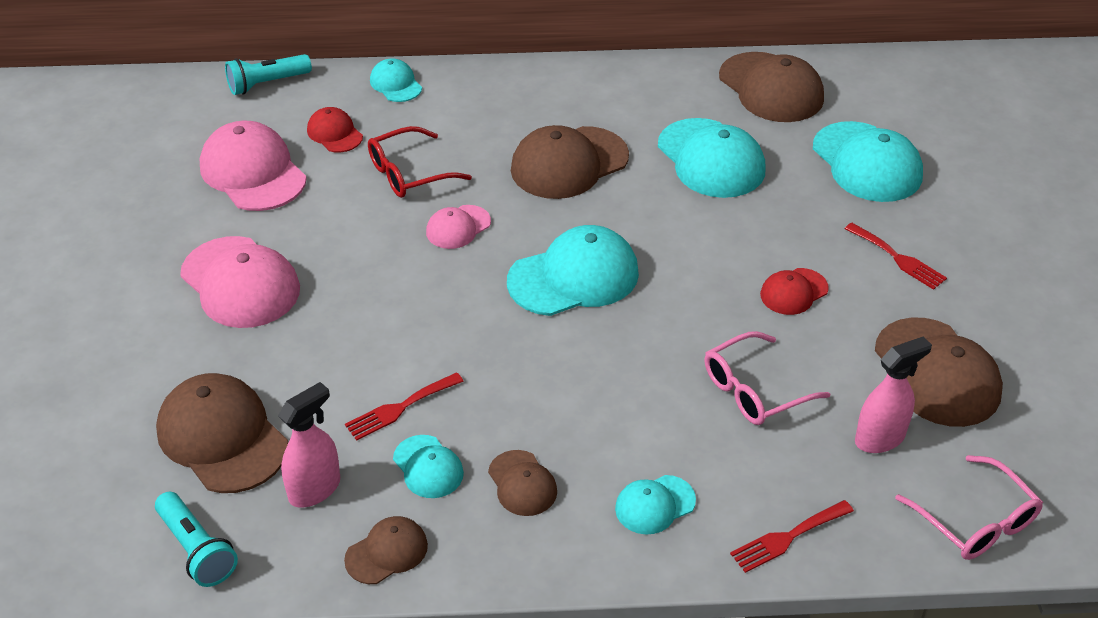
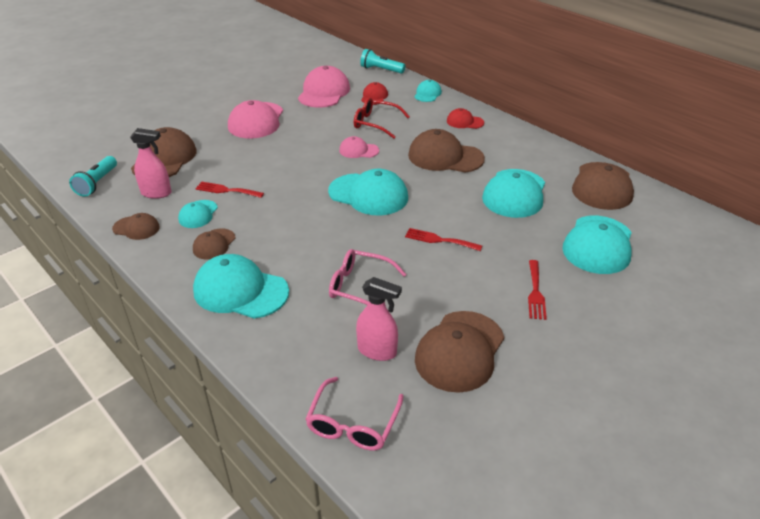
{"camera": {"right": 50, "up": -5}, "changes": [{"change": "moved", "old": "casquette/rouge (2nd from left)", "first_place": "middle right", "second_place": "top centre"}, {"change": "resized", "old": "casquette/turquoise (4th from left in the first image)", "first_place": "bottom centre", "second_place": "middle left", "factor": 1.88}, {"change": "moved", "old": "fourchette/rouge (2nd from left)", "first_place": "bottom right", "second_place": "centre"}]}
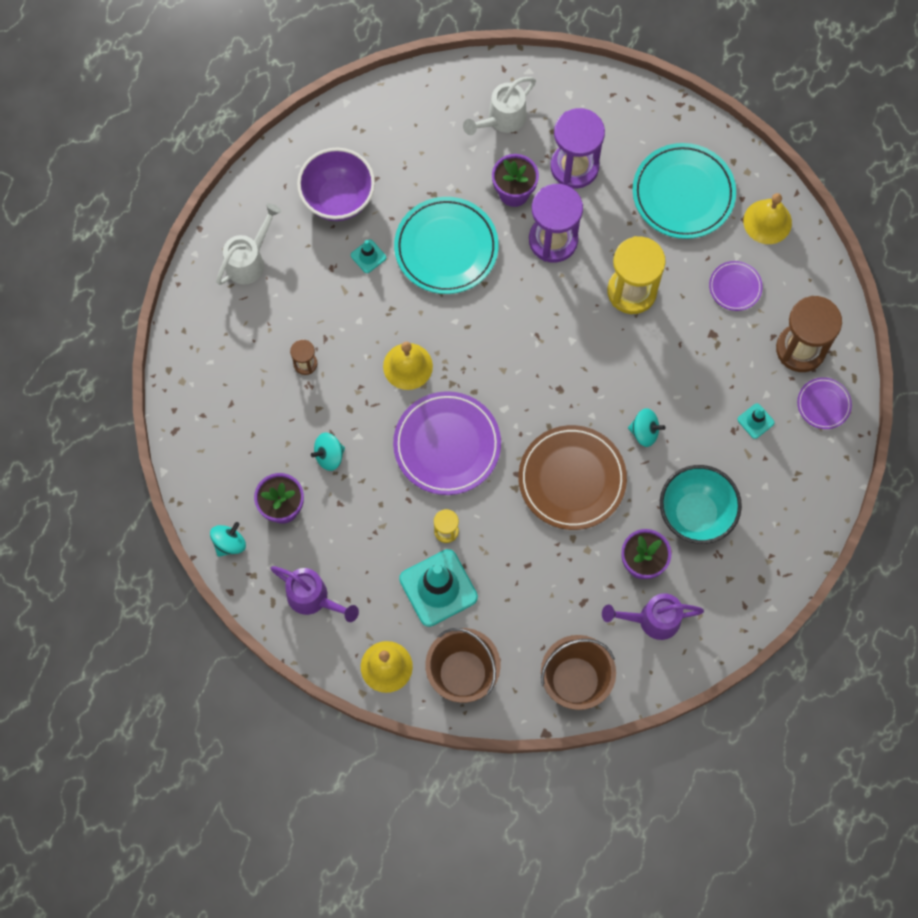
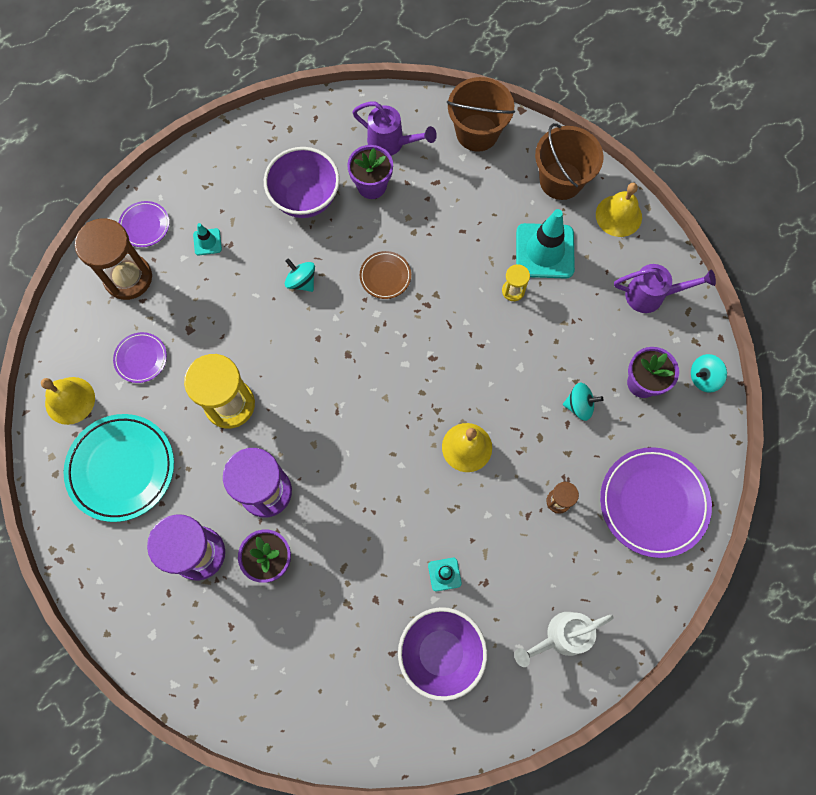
{"camera": {"right": -150, "up": 0}, "changes": [{"change": "removed", "old": "arrosoir/blanc (2nd from left)", "first_place": "top centre"}, {"change": "removed", "old": "assiette/turquoise (1st from left)", "first_place": "top centre"}, {"change": "moved", "old": "assiette/violet (1st from left in the first image)", "new": "assiette/violet (3rd from left)", "first_place": "centre", "second_place": "middle right"}, {"change": "resized", "old": "assiette/marron", "first_place": "centre", "second_place": "centre", "factor": 0.51}, {"change": "recoloured", "old": "bol/turquoise", "new": "bol/violet (1st from left)", "first_place": "middle right", "second_place": "top centre"}, {"change": "turned", "old": "arrosoir/violet (1st from left in the first image)", "first_place": "centre", "second_place": "middle right", "degrees": 120}]}
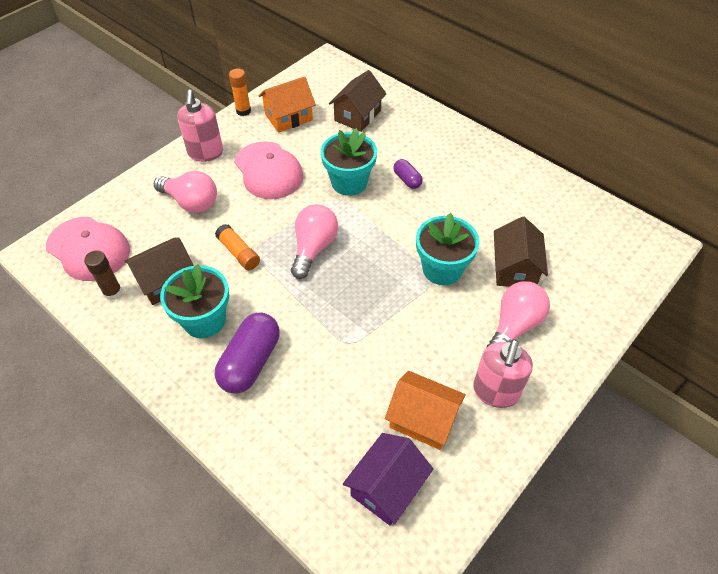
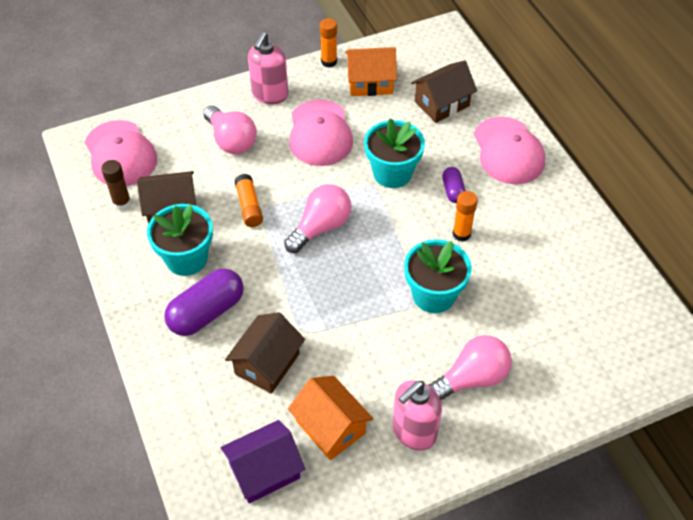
{"camera": {"right": 25, "up": 0}, "changes": [{"change": "moved", "old": "maison/marron (3rd from left in the first image)", "new": "maison/marron (2nd from left)", "first_place": "middle right", "second_place": "bottom centre"}, {"change": "added", "new": "casquette/rose (3rd from left)", "second_place": "top right"}, {"change": "added", "new": "bâton de colle/orange (3rd from left)", "second_place": "middle right"}]}
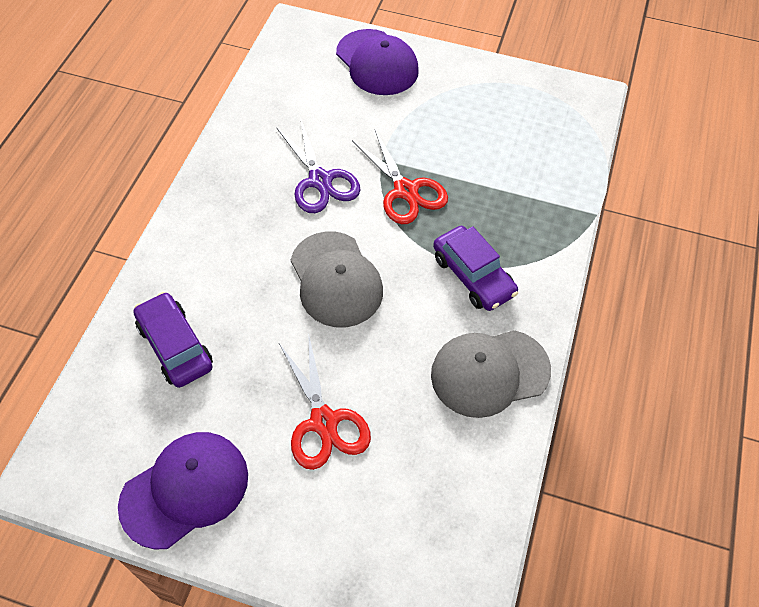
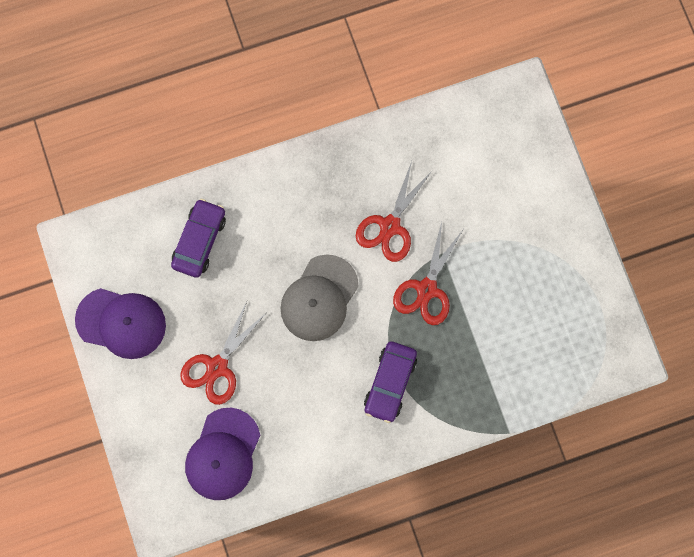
{"camera": {"right": 55, "up": 20}, "changes": [{"change": "moved", "old": "casquette/violet (2nd from left)", "first_place": "top centre", "second_place": "bottom left"}, {"change": "recoloured", "old": "ciseaux/violet", "new": "ciseaux/rouge (2nd from left)", "first_place": "top centre", "second_place": "centre"}, {"change": "removed", "old": "casquette/gris (2nd from left)", "first_place": "centre"}]}
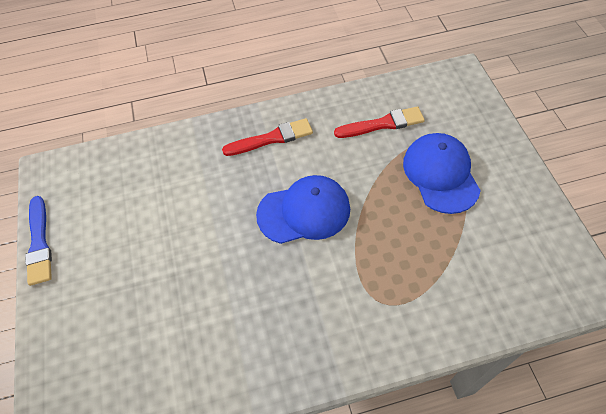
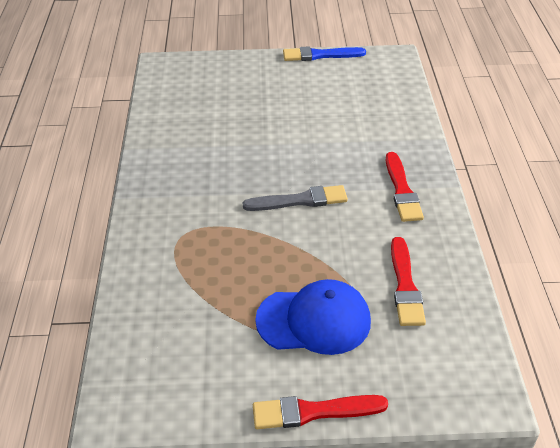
{"camera": {"right": 100, "up": -15}, "changes": [{"change": "replaced", "old": "casquette/bleu (1st from left)", "new": "pinceau/gris", "first_place": "centre", "second_place": "centre"}, {"change": "added", "new": "pinceau/rouge (1st from left)", "second_place": "bottom centre"}]}
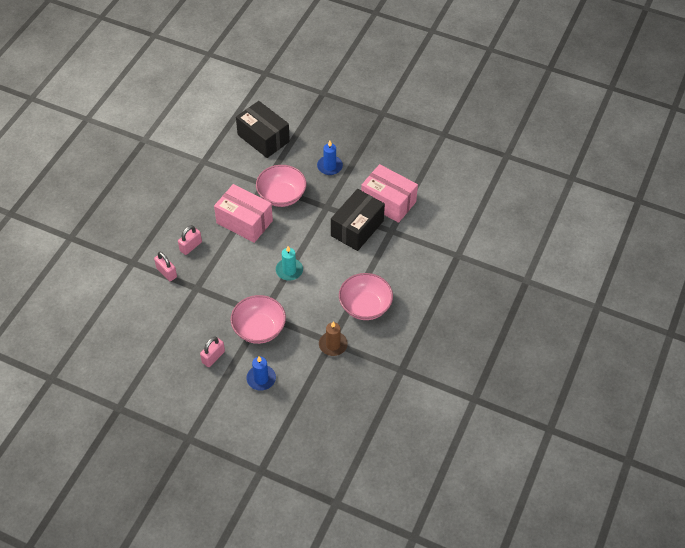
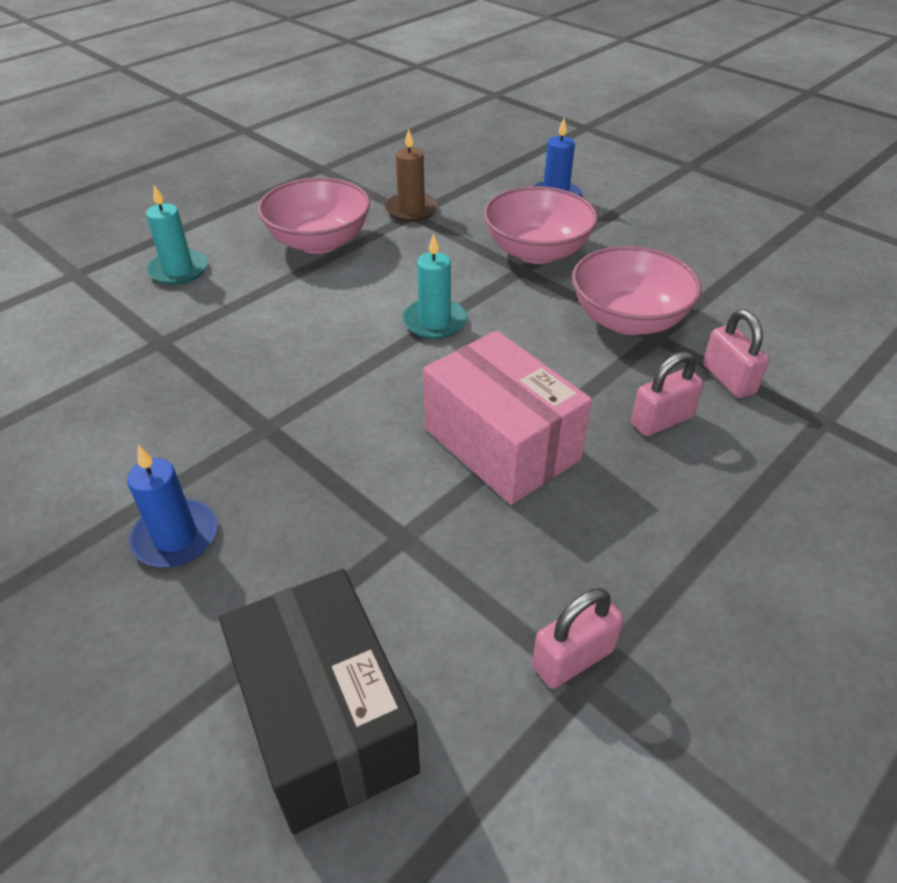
{"camera": {"right": -160, "up": -10}, "changes": [{"change": "removed", "old": "boîte/rose (2nd from left)", "first_place": "centre"}, {"change": "moved", "old": "bol/rose (2nd from left in the first image)", "new": "bol/rose (3rd from left)", "first_place": "centre", "second_place": "top right"}, {"change": "removed", "old": "boîte/noir (2nd from left)", "first_place": "centre"}, {"change": "moved", "old": "cadenas/rose (3rd from left in the first image)", "new": "cadenas/rose (1st from left)", "first_place": "middle left", "second_place": "bottom centre"}, {"change": "added", "new": "bougie/turquoise (1st from left)", "second_place": "top left"}]}
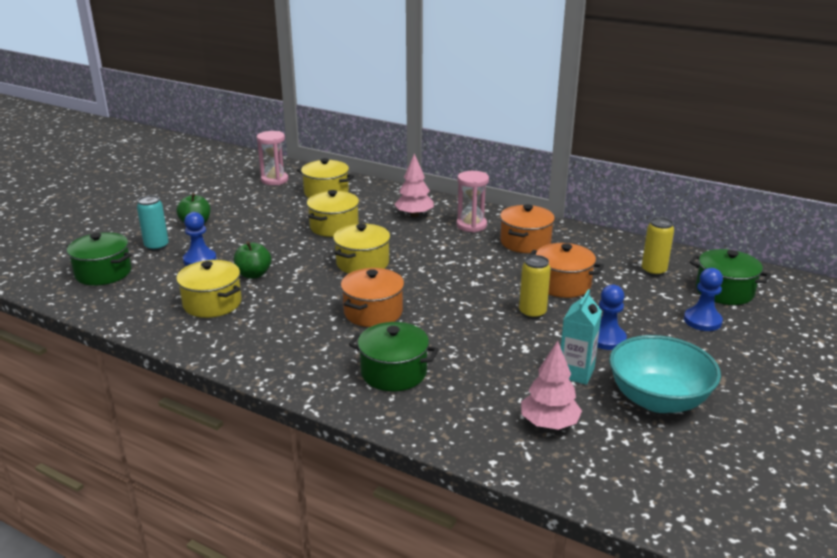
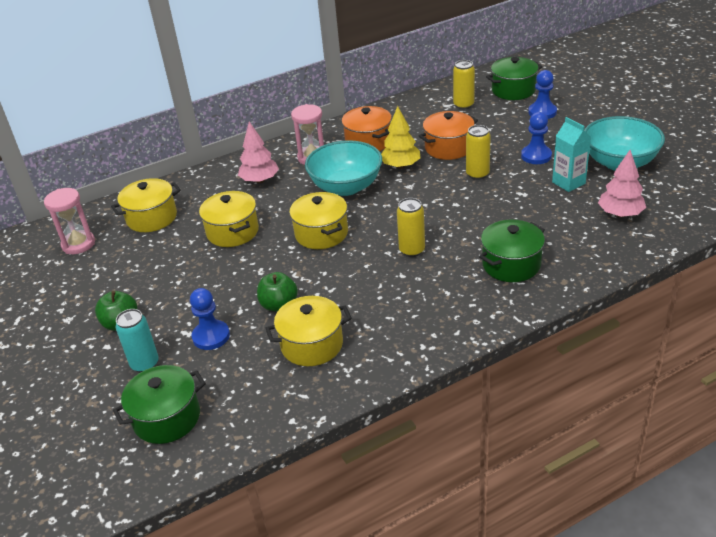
{"camera": {"right": -55, "up": 10}, "changes": [{"change": "replaced", "old": "marmite/orange (1st from left)", "new": "canette/jaune (1st from left)", "first_place": "centre", "second_place": "centre"}, {"change": "added", "new": "arbre/jaune", "second_place": "top centre"}, {"change": "added", "new": "bol/turquoise (1st from left)", "second_place": "top centre"}]}
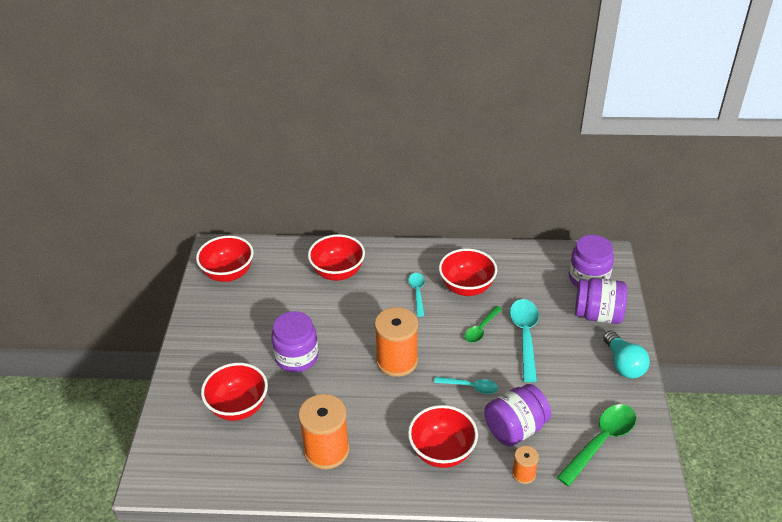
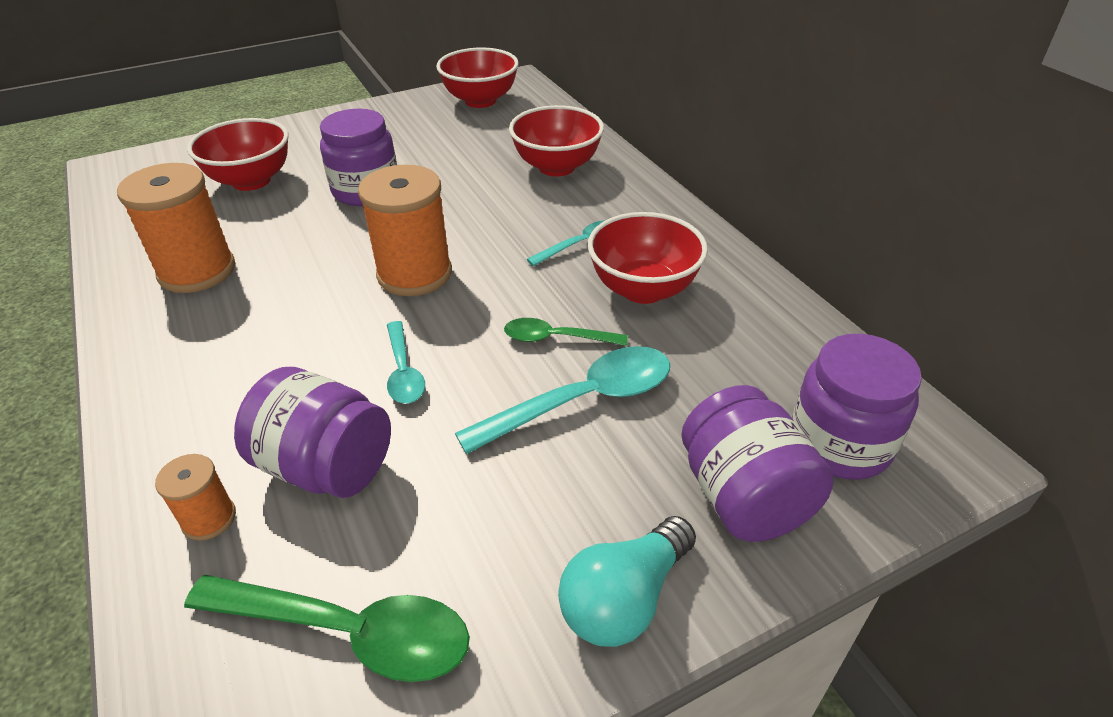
{"camera": {"right": 60, "up": 0}, "changes": [{"change": "removed", "old": "bol/rouge (4th from left)", "first_place": "bottom centre"}]}
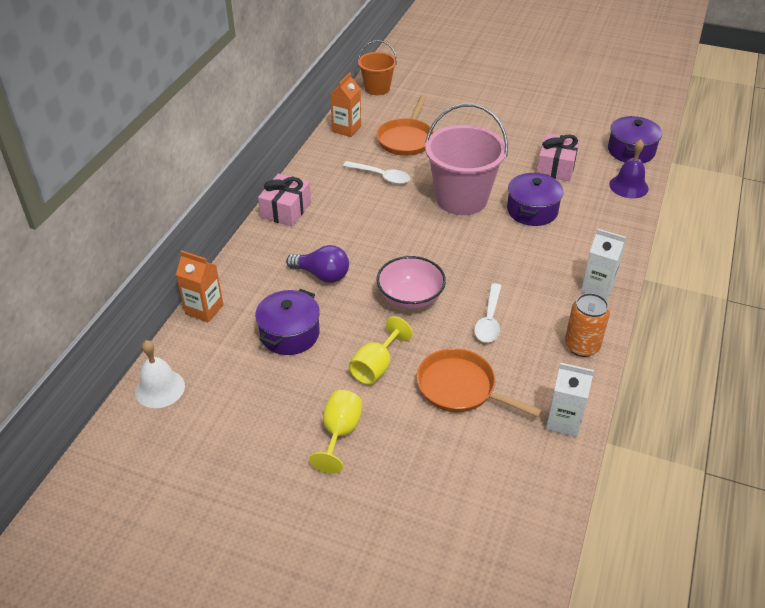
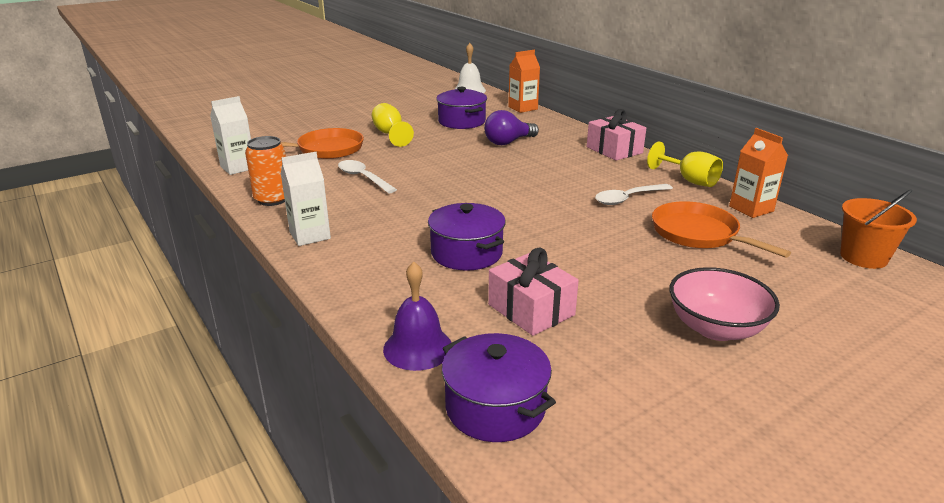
{"camera": {"right": 125, "up": -15}, "changes": [{"change": "removed", "old": "seau/rose", "first_place": "top centre"}, {"change": "moved", "old": "bol/rose", "first_place": "centre", "second_place": "middle right"}, {"change": "moved", "old": "verre à pied/jaune (1st from left in the first image)", "new": "verre à pied/jaune (2nd from left)", "first_place": "bottom centre", "second_place": "top right"}]}
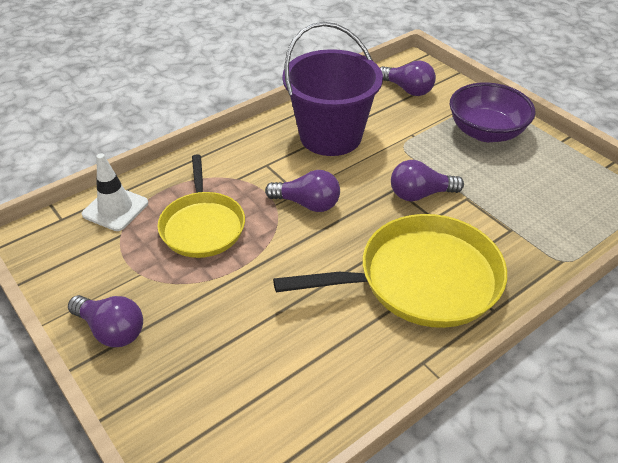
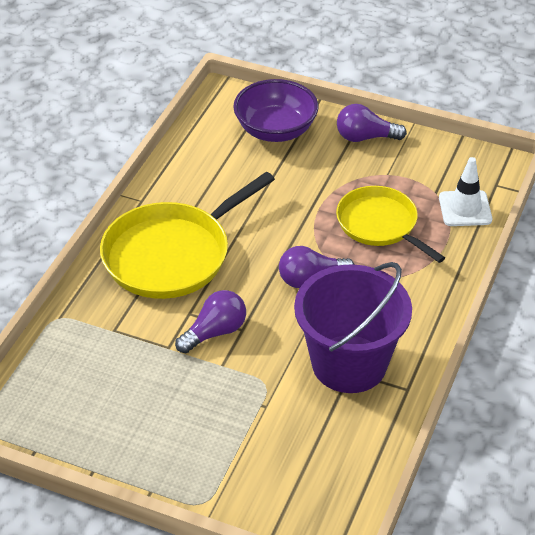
{"camera": {"right": 150, "up": 0}, "changes": [{"change": "removed", "old": "ampoule/violet (3rd from left)", "first_place": "top centre"}, {"change": "moved", "old": "bol/violet", "first_place": "top right", "second_place": "top centre"}]}
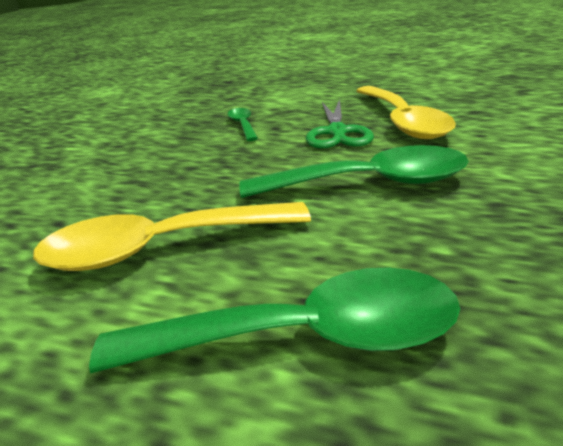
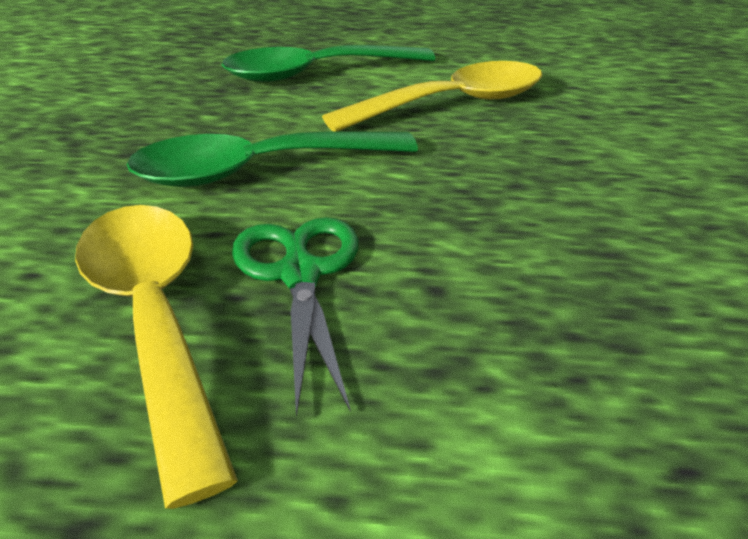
{"camera": {"right": 165, "up": 5}, "changes": [{"change": "removed", "old": "cuillère/vert (1st from left)", "first_place": "top centre"}]}
